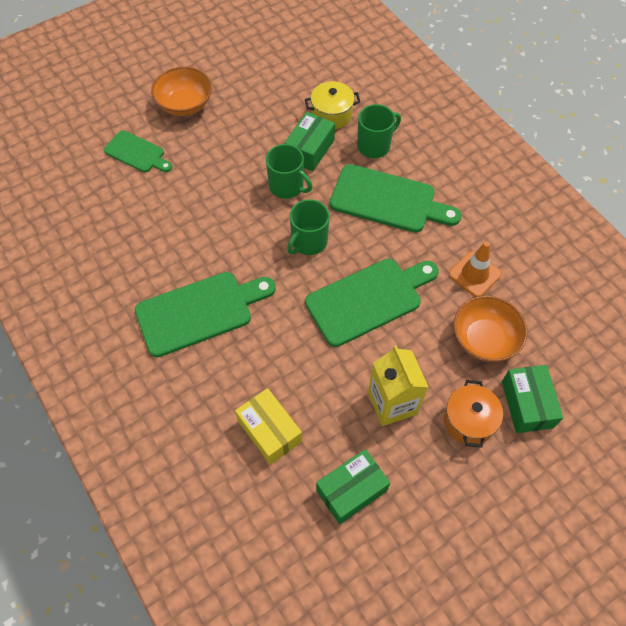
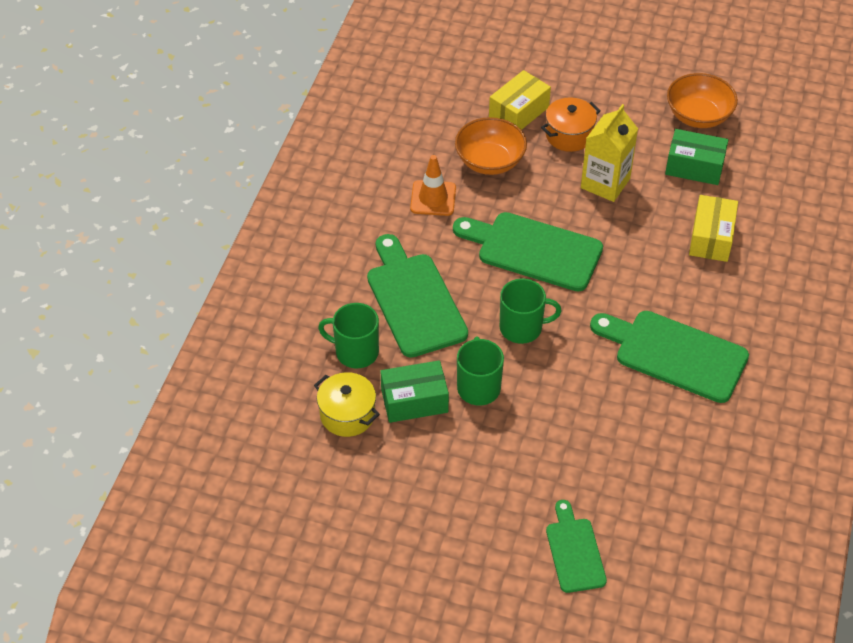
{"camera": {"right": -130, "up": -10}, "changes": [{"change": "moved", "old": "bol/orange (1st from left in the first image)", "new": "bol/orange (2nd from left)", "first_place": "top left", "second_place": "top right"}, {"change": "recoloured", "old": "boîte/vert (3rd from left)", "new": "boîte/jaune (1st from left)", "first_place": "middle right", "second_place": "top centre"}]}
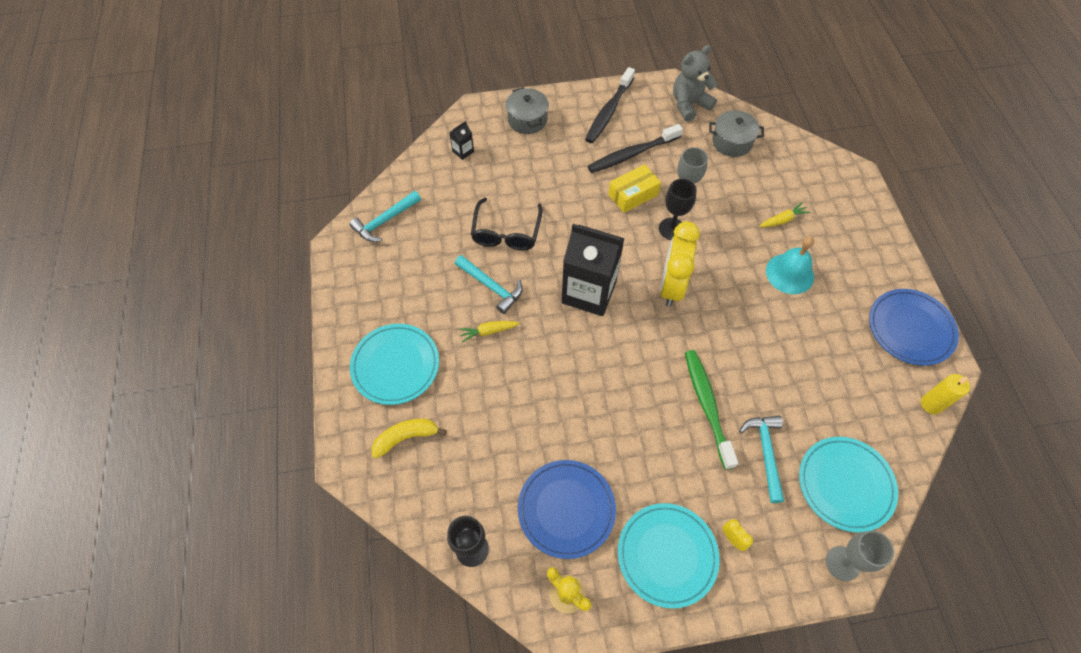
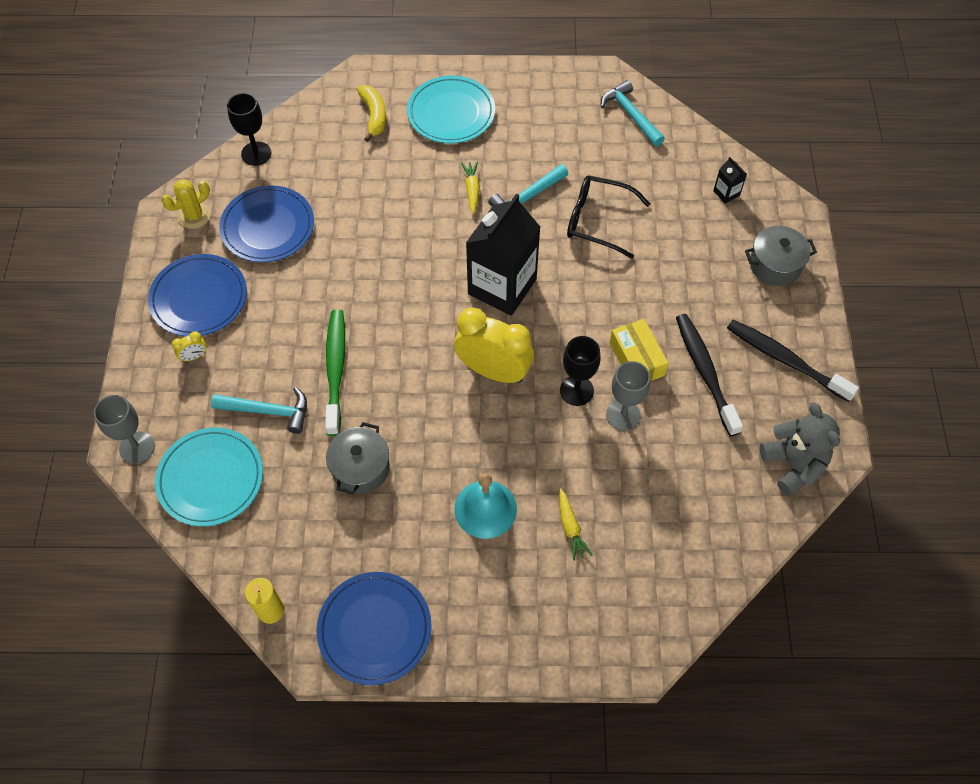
{"camera": {"right": 100, "up": 0}, "changes": [{"change": "moved", "old": "marmite/gris (2nd from left in the first image)", "new": "marmite/gris (1st from left)", "first_place": "top right", "second_place": "centre"}, {"change": "turned", "old": "brosse à dents/vert", "first_place": "centre", "second_place": "centre", "degrees": -90}, {"change": "recoloured", "old": "assiette/turquoise (2nd from left)", "new": "assiette/bleu (1st from left)", "first_place": "bottom centre", "second_place": "middle left"}]}
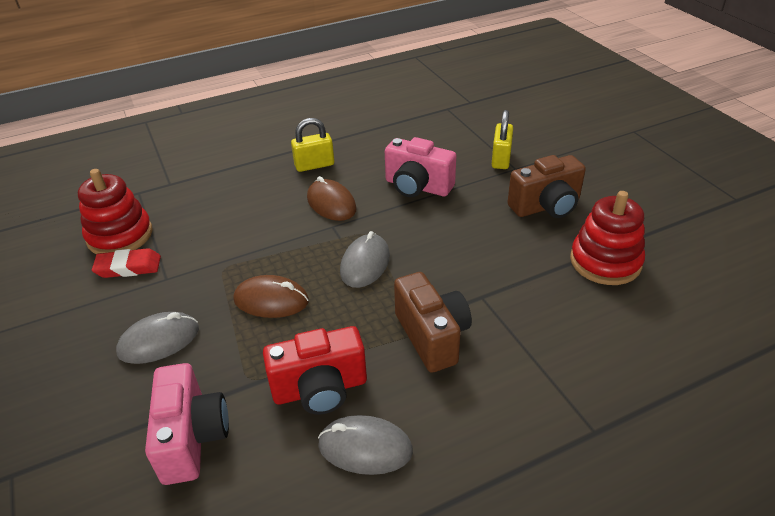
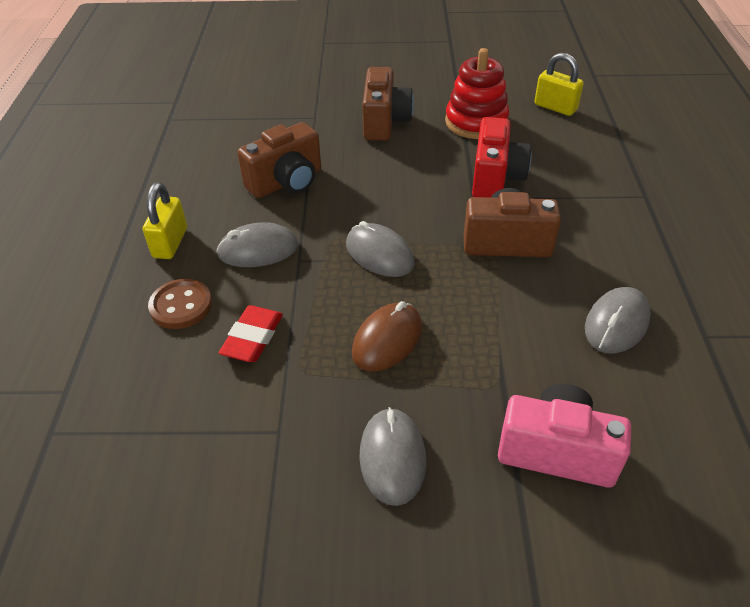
{"camera": {"right": -65, "up": 5}, "changes": [{"change": "moved", "old": "cadenas/jaune (2nd from left)", "first_place": "top centre", "second_place": "top right"}, {"change": "recoloured", "old": "appareil photo/rose (2nd from left)", "new": "appareil photo/marron (1st from left)", "first_place": "top centre", "second_place": "top centre"}, {"change": "removed", "old": "jouet à empiler/rouge (1st from left)", "first_place": "middle left"}, {"change": "recoloured", "old": "souris/marron (2nd from left)", "new": "souris/gris (1st from left)", "first_place": "centre", "second_place": "centre"}, {"change": "moved", "old": "gomme/rouge", "first_place": "middle left", "second_place": "centre"}, {"change": "moved", "old": "appareil photo/rouge", "first_place": "bottom centre", "second_place": "top right"}, {"change": "added", "new": "bouton/marron", "second_place": "middle left"}]}
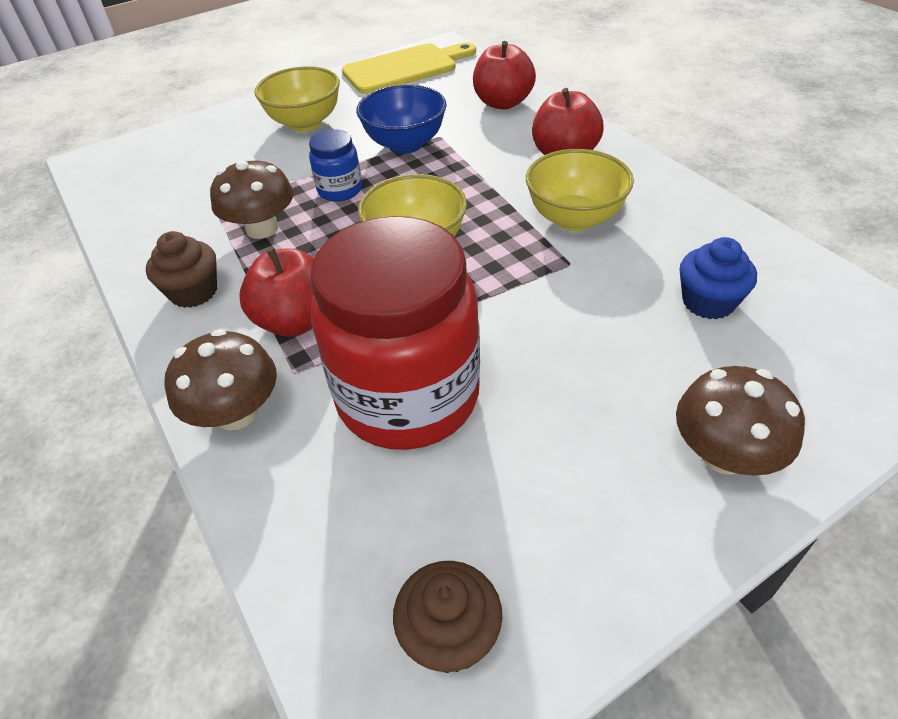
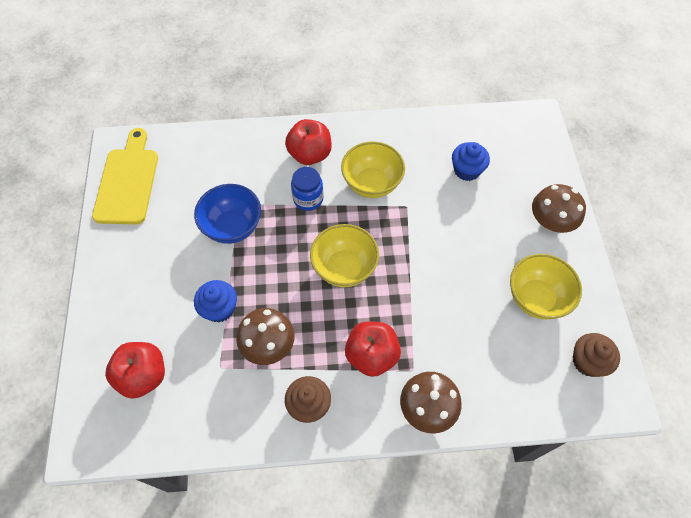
{"camera": {"right": -65, "up": 15}, "changes": [{"change": "moved", "old": "pomme/rouge (2nd from left in the first image)", "new": "pomme/rouge (1st from left)", "first_place": "top centre", "second_place": "bottom left"}, {"change": "moved", "old": "bol/jaune (1st from left in the first image)", "new": "bol/jaune (3rd from left)", "first_place": "top left", "second_place": "middle right"}, {"change": "moved", "old": "bocal/bleu", "first_place": "top centre", "second_place": "centre"}, {"change": "removed", "old": "bocal/rouge", "first_place": "centre"}, {"change": "added", "new": "muffin/bleu (1st from left)", "second_place": "middle left"}]}
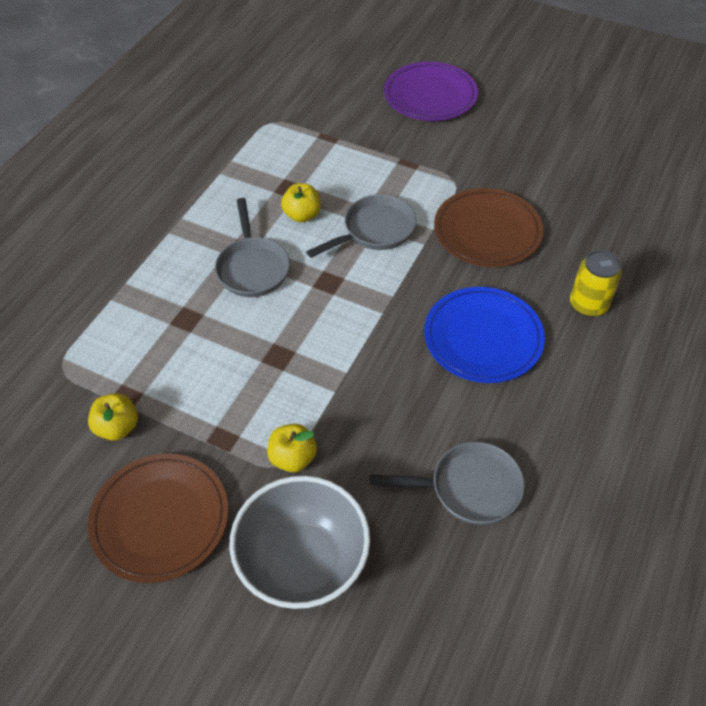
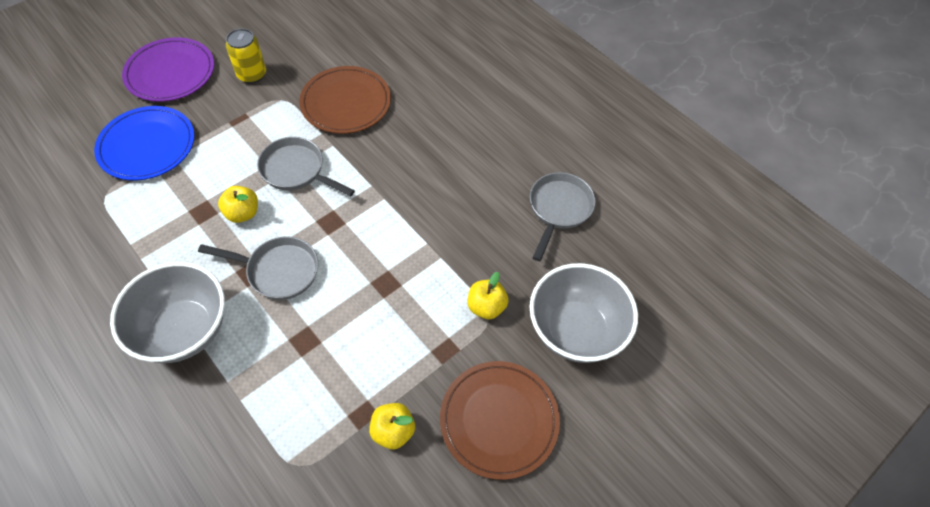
{"camera": {"right": -70, "up": 5}, "changes": [{"change": "turned", "old": "poêle/gris (2nd from left)", "first_place": "top centre", "second_place": "top left", "degrees": -45}, {"change": "moved", "old": "canette/jaune", "first_place": "middle right", "second_place": "top left"}, {"change": "moved", "old": "assiette/bleu", "first_place": "middle right", "second_place": "top left"}, {"change": "added", "new": "bol/gris (1st from left)", "second_place": "middle left"}]}
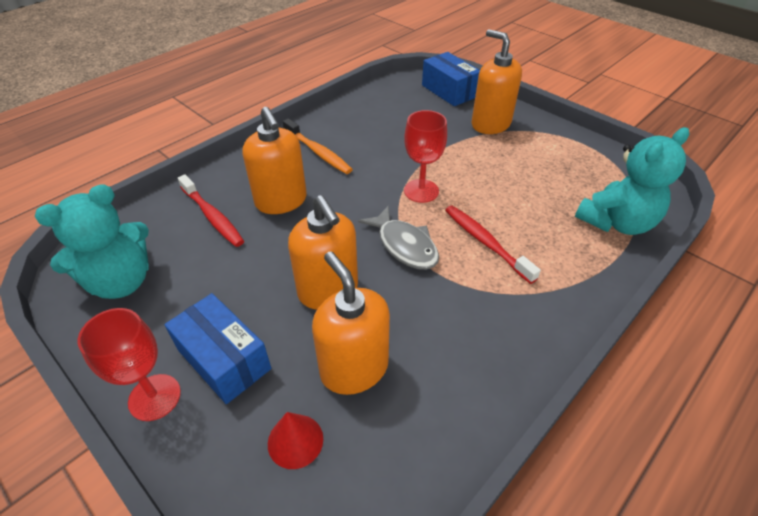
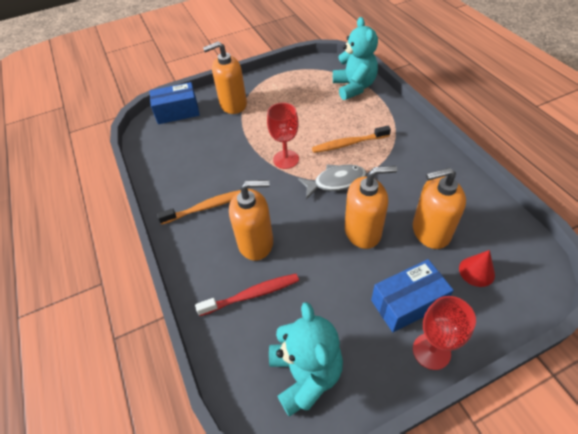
{"camera": {"right": -65, "up": 5}, "changes": [{"change": "recoloured", "old": "brosse à dents/rouge (2nd from left)", "new": "brosse à dents/orange (2nd from left)", "first_place": "centre", "second_place": "top centre"}]}
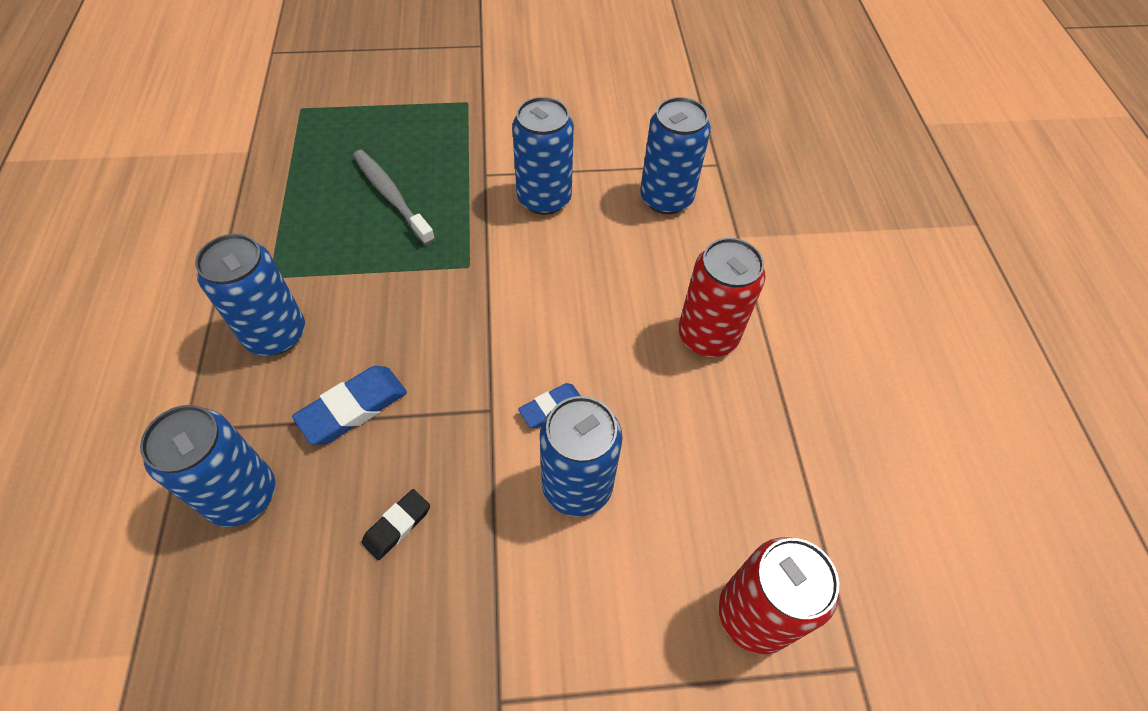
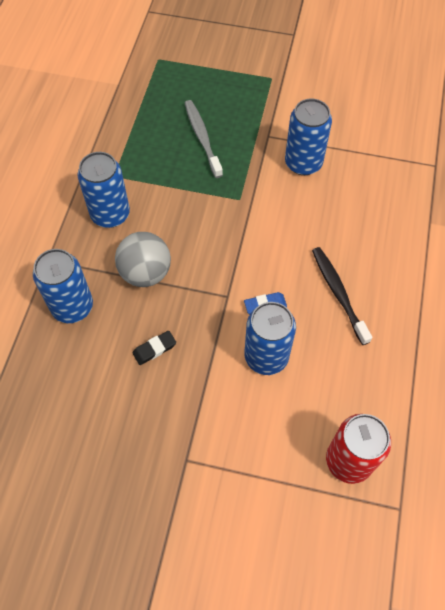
{"camera": {"right": 20, "up": 5}, "changes": [{"change": "removed", "old": "canette/bleu (5th from left)", "first_place": "top centre"}, {"change": "removed", "old": "canette/rouge (1st from left)", "first_place": "centre"}, {"change": "replaced", "old": "gomme/bleu (1st from left)", "new": "balle/gris", "first_place": "middle left", "second_place": "middle left"}, {"change": "added", "new": "brosse à dents/noir", "second_place": "middle right"}]}
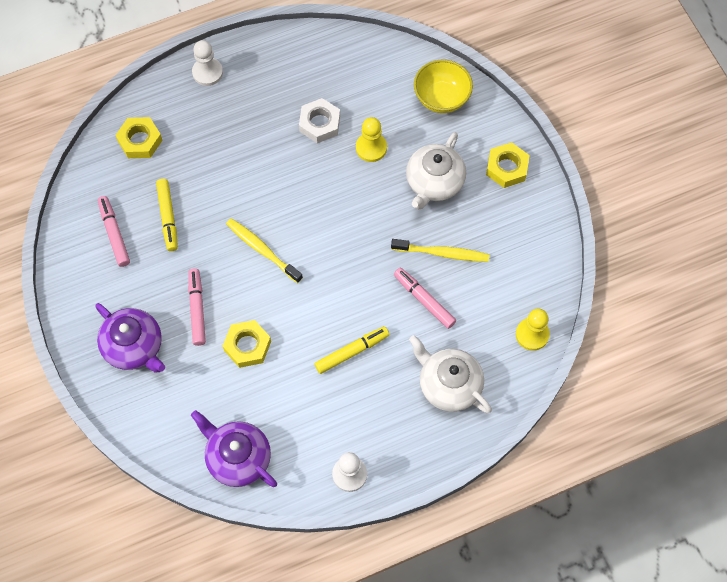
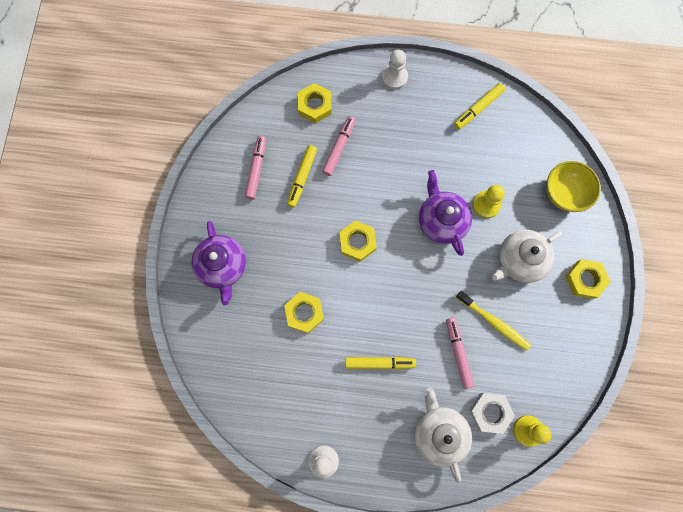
{"camera": {"right": 30, "up": 10}, "changes": [{"change": "moved", "old": "écrou/blanc", "first_place": "top centre", "second_place": "bottom right"}, {"change": "replaced", "old": "brosse à dents/jaune (1st from left)", "new": "écrou/jaune (3rd from left)", "first_place": "centre", "second_place": "centre"}, {"change": "moved", "old": "feutre/rose (2nd from left)", "first_place": "middle left", "second_place": "top centre"}, {"change": "moved", "old": "théière/violet (2nd from left)", "first_place": "bottom left", "second_place": "centre"}, {"change": "added", "new": "feutre/jaune (3rd from left)", "second_place": "top right"}]}
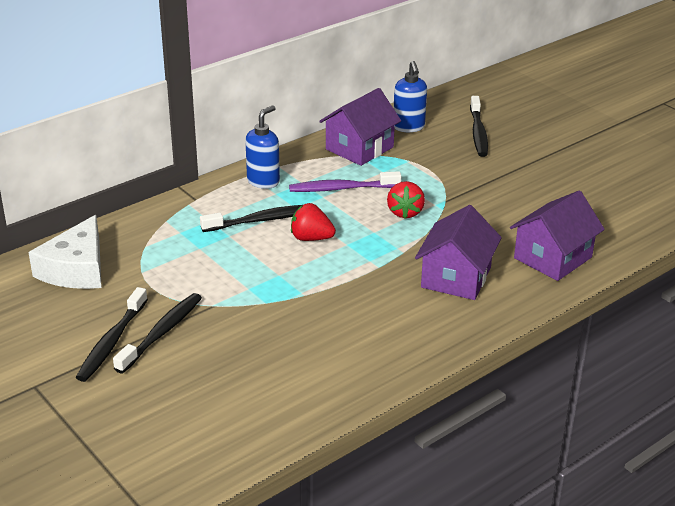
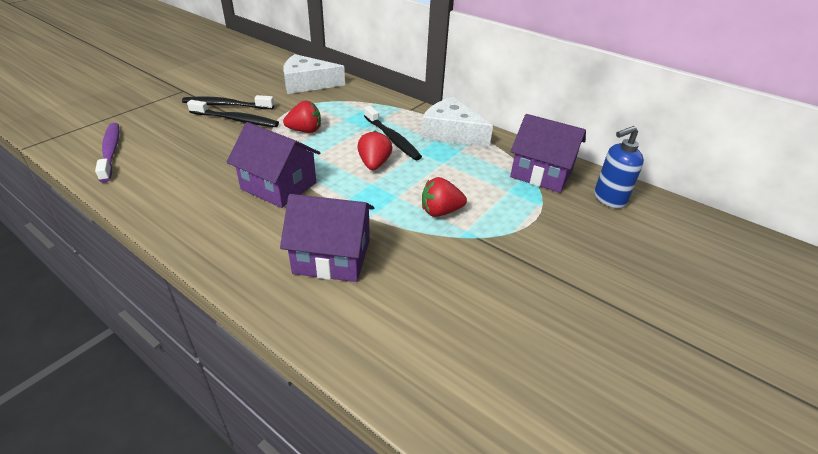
{"camera": {"right": 75, "up": 5}, "changes": [{"change": "removed", "old": "brosse à dents/noir (4th from left)", "first_place": "top right"}, {"change": "replaced", "old": "distributeur de savon/bleu (1st from left)", "new": "fromage/blanc (2nd from left)", "first_place": "top centre", "second_place": "top centre"}, {"change": "moved", "old": "brosse à dents/violet", "first_place": "centre", "second_place": "middle left"}, {"change": "moved", "old": "maison/violet (3rd from left in the first image)", "new": "maison/violet (1st from left)", "first_place": "middle right", "second_place": "centre"}, {"change": "added", "new": "fraise/rouge (1st from left)", "second_place": "top centre"}]}
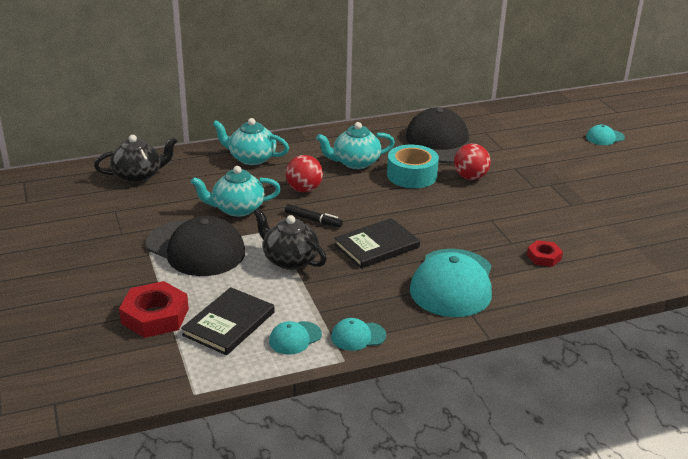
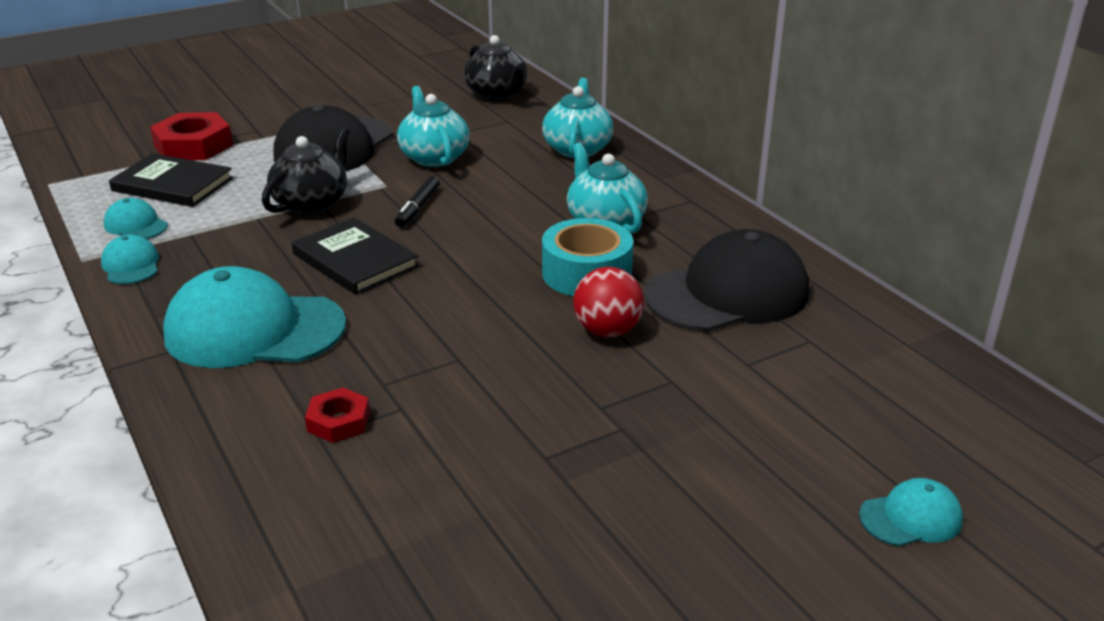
{"camera": {"right": 80, "up": 0}, "changes": [{"change": "turned", "old": "casquette/turquoise (4th from left)", "first_place": "top right", "second_place": "bottom right", "degrees": 105}, {"change": "removed", "old": "balle/rouge (1st from left)", "first_place": "centre"}]}
